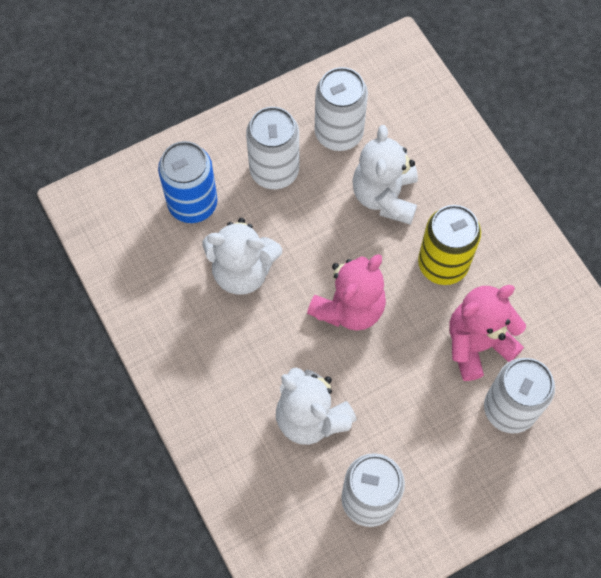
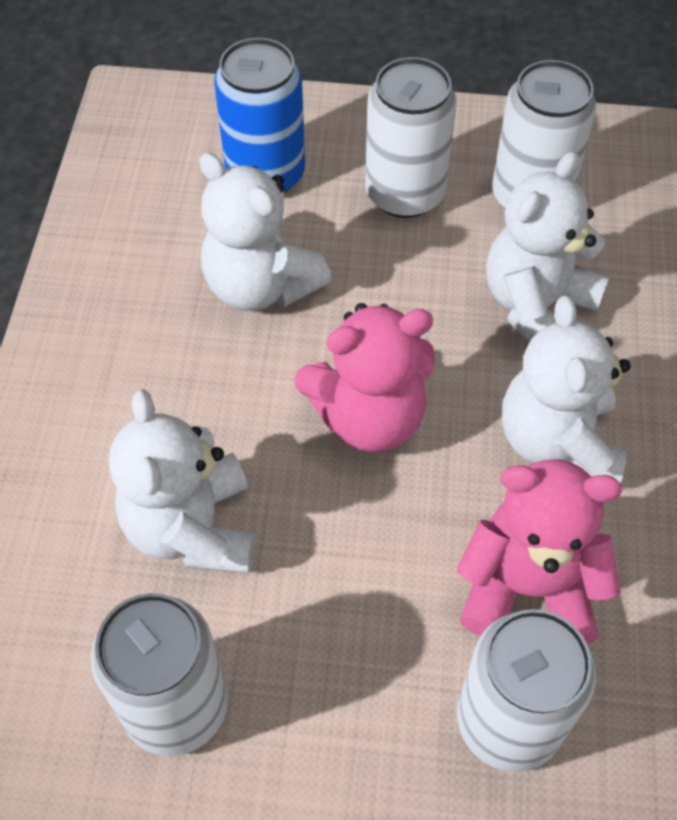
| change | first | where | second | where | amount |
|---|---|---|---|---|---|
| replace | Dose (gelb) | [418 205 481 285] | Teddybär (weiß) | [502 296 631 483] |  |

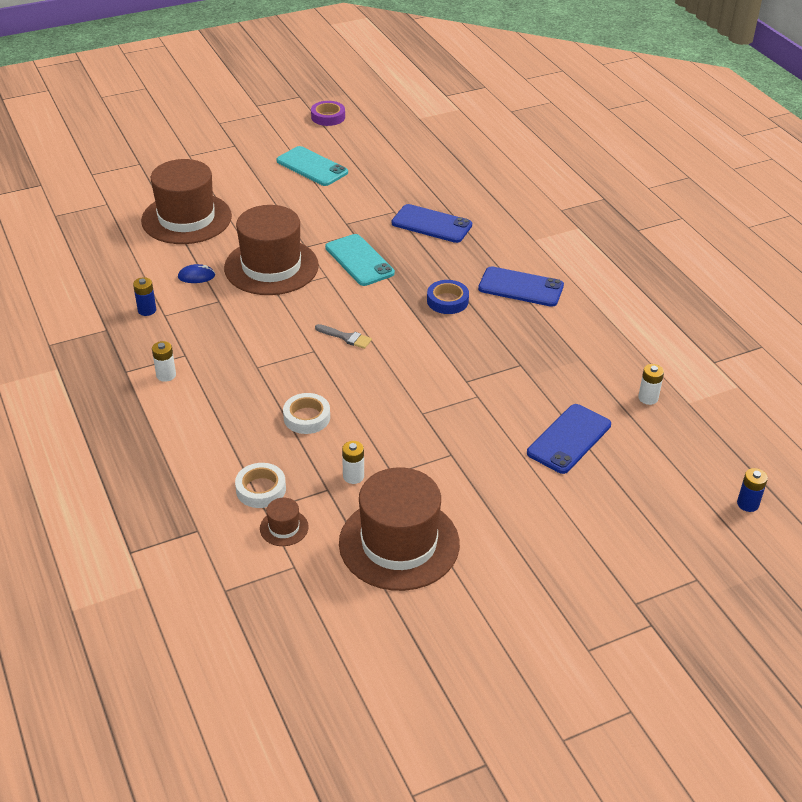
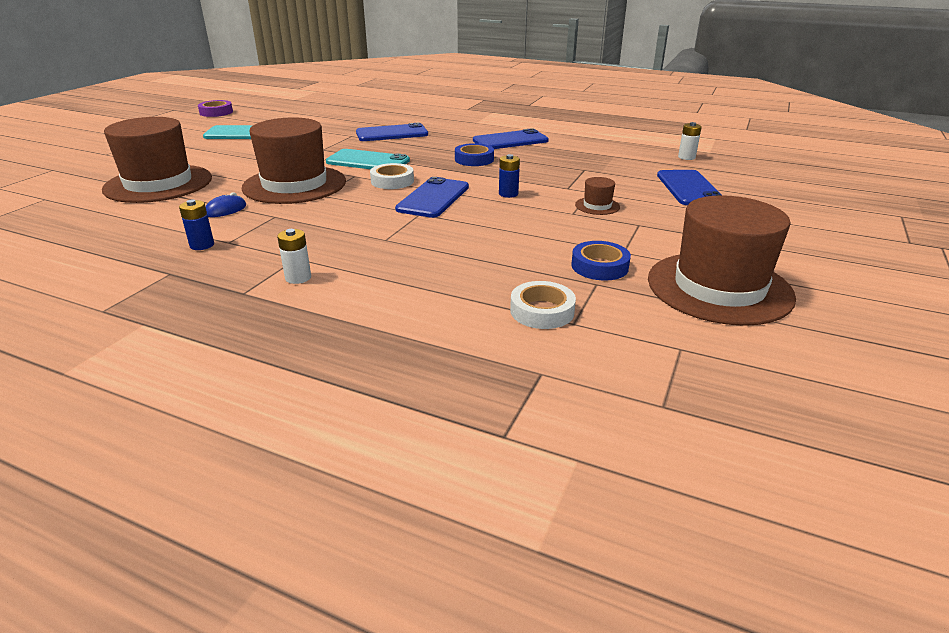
| change | first | where | second | where | amount |
|---|---|---|---|---|---|
| move | Klebeband (weiß) | [283 393 330 434] |  | [370 163 414 189] |  |
| replace | Pinsel (grau) | [315 324 372 349] | Handy (blau) | [395 177 469 218] |  |
| move | Batterie (blau) | [737 468 768 512] |  | [499 154 520 198] |  |
| replace | Batterie (weiß) | [342 441 364 484] | Klebeband (blau) | [571 241 631 281] |  |
| move | Hut (braun) | [260 498 309 546] |  | [575 177 620 215] |  |

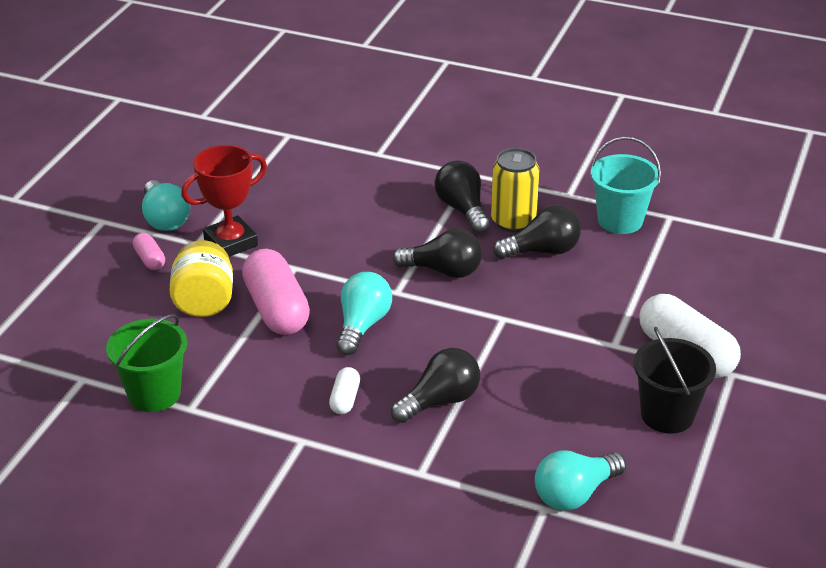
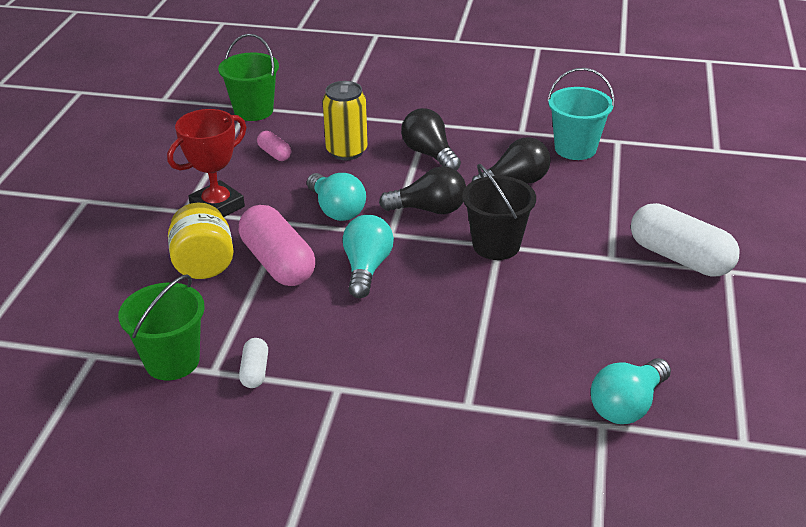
| change | first | where | second | where | amount |
|---|---|---|---|---|---|
| insert |  |  | Eimer (grün) | [218 34 279 121] |  |
| move | Kapsel (weiß) | [329 367 360 414] |  | [239 338 268 388] |  |
| move | Kapsel (rosa) | [133 233 165 270] |  | [257 131 291 161] |  |
| move | Glühbirne (türkis) | [142 180 190 231] |  | [307 173 366 221] |  |
| move | Dose (gelb) | [491 148 539 232] |  | [322 81 368 160] |  |
| move | Eimer (schwarz) | [633 327 716 434] |  | [462 164 536 260] |  |
| delete | Glühbirne (schwarz) | [391 348 480 423] |  |  |  |

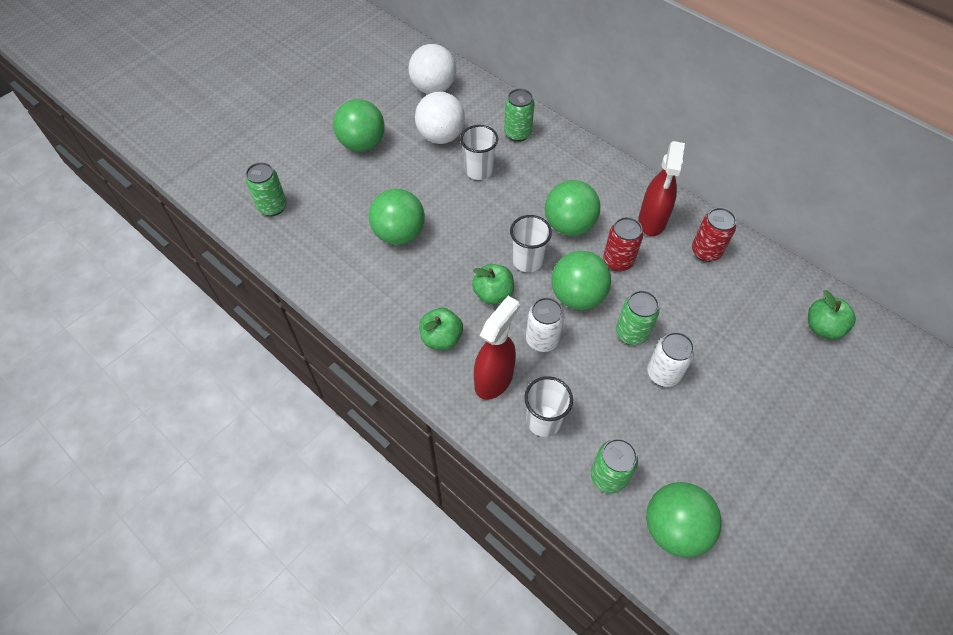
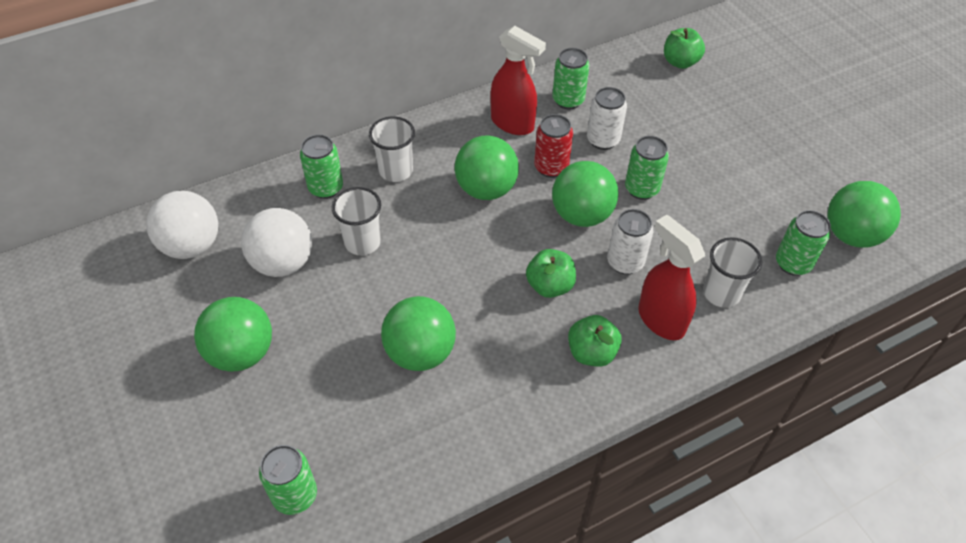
| change | first | where | second | where | amount |
|---|---|---|---|---|---|
| move | Becher (weiß) | [510 215 552 272] |  | [369 116 415 182] |  |
| recolor | Dose (rot) | [692 207 736 262] | Dose (grün) | [552 48 590 110] |  |
| move | Dose (weiß) | [647 332 694 387] |  | [587 87 627 150] |  |

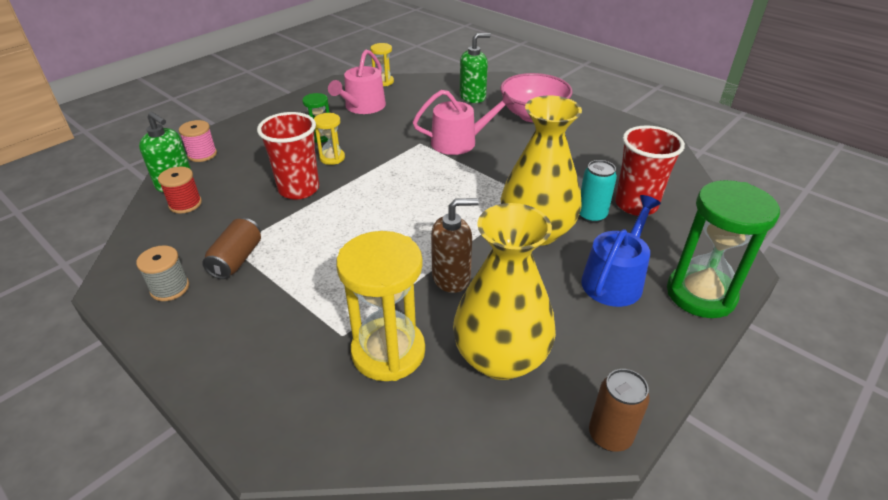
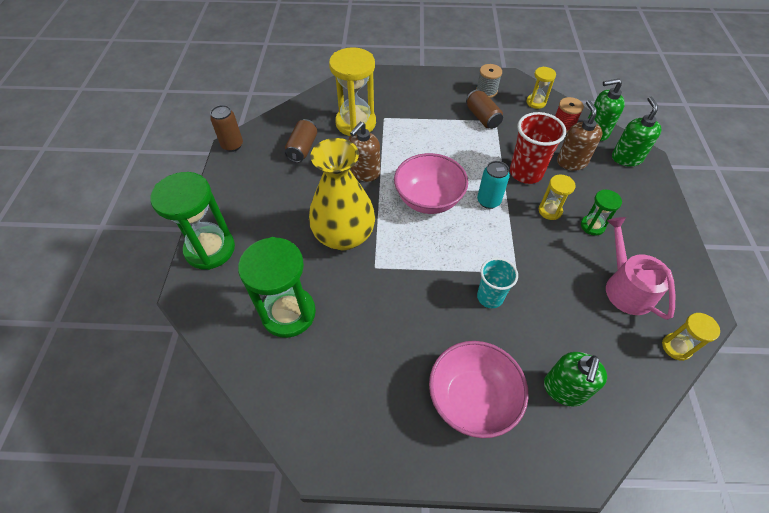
| change | first | where | second | where | amount |
|---|---|---|---|---|---|
| replace | Becher (rot) | [615 125 685 216] | Sanduhr (grün) | [238 237 316 338] |  |
| replace | Vase (gelb) | [453 203 556 380] | Dose (braun) | [285 119 317 163] |  |
| insert |  |  | Schüssel (rosa) | [394 153 468 214] |  |
| move | Dose (türkis) | [580 160 617 223] |  | [477 161 510 209] |  |
| replace | Gießkanne (rosa) | [413 90 515 155] | Becher (türkis) | [477 258 518 308] |  |
| insert |  |  | Sanduhr (gelb) | [527 67 556 109] |  |
| insert |  |  | Seifenspender (braun) | [557 100 603 171] |  |
| replace | Garnrolle (rosa) | [179 120 217 162] | Seifenspender (grün) | [612 97 662 167] |  |
| delete | Gießkanne (blau) | [581 195 661 307] |  |  |  |

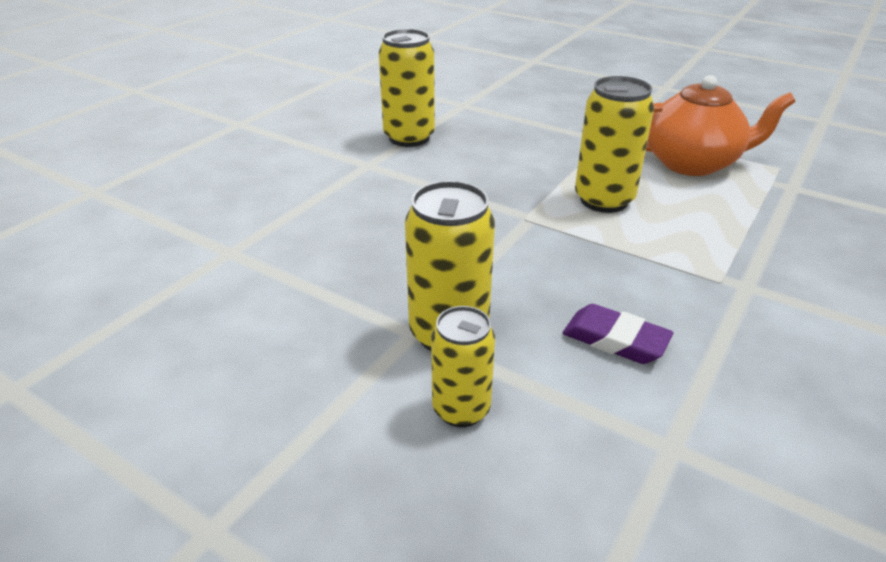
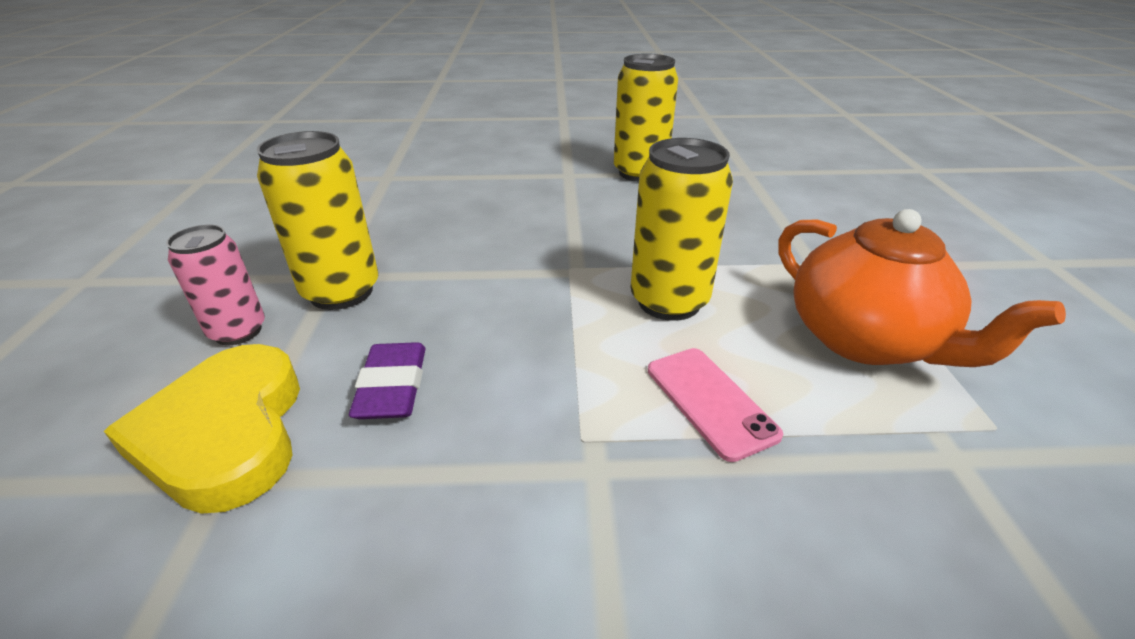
| change | first | where | second | where | amount |
|---|---|---|---|---|---|
| insert |  |  | Herz (gelb) | [104 344 300 514] |  |
| recolor | Dose (gelb) | [431 306 495 427] | Dose (rosa) | [166 225 265 345] |  |
| insert |  |  | Handy (rosa) | [648 348 783 462] |  |

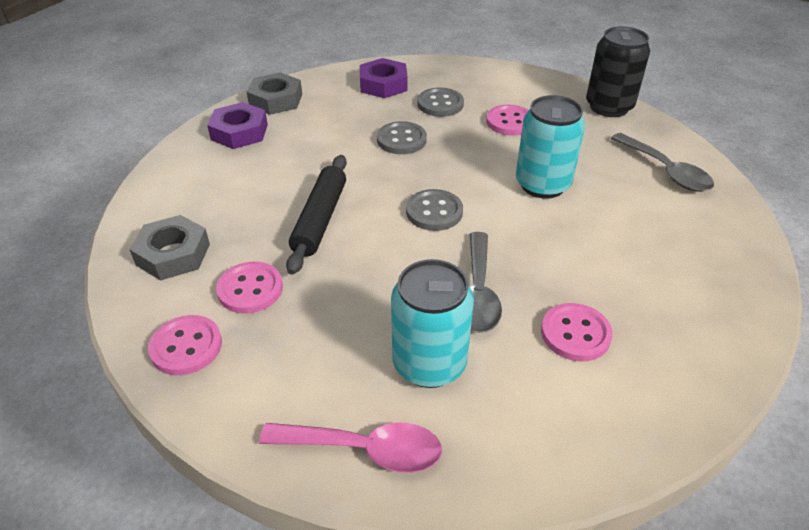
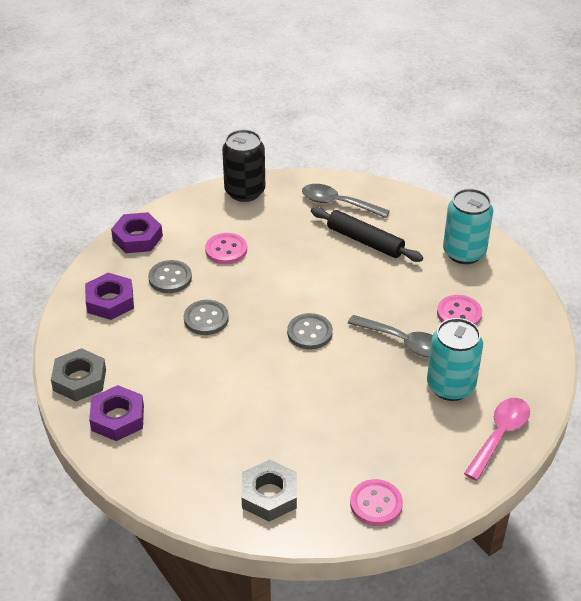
| change | first | where | second | where | amount |
|---|---|---|---|---|---|
| insert |  |  | Sechskantmutter (lila) | [111 212 163 253] |  |
| rotate | Löffel (grau) | [611 133 714 192] |  | [302 184 390 218] | 150 degrees counterclockwise |
| move | Nudelholz (schwarz) | [286 155 347 275] |  | [311 207 423 262] |  |
| move | Dose (türkis) | [516 95 585 199] |  | [443 189 493 264] |  |
| delete | Knopf (rosa) | [216 261 283 314] |  |  |  |

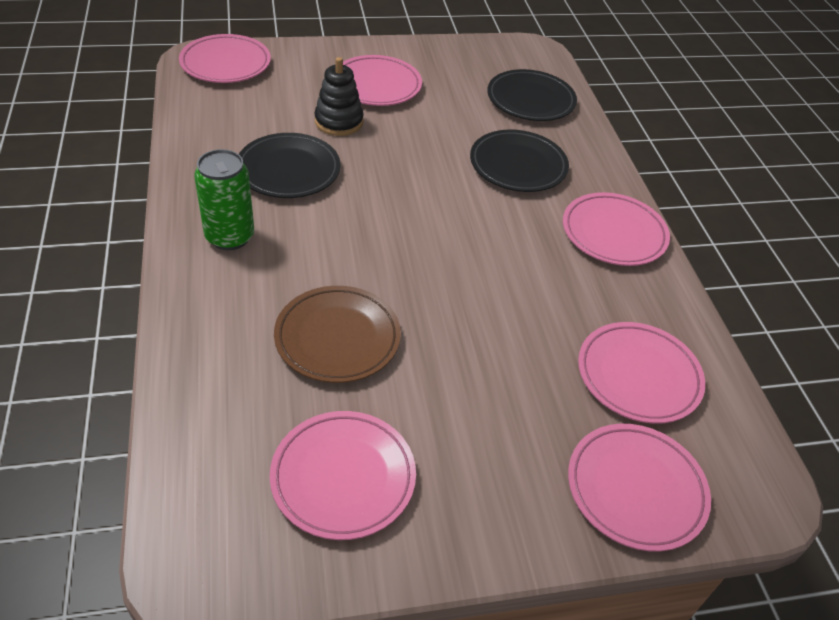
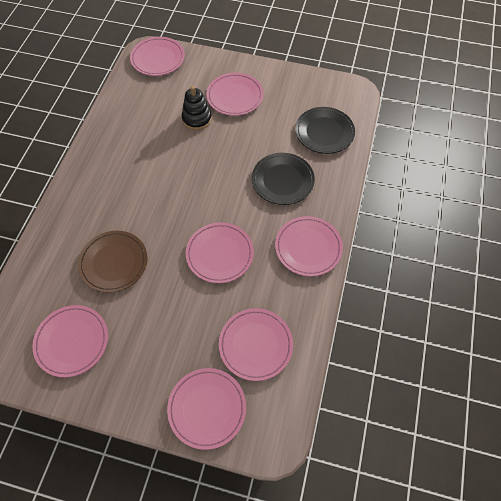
| change | first | where | second | where | amount |
|---|---|---|---|---|---|
| insert |  |  | Teller (rosa) | [186 222 254 283] |  |
| delete | Dose (grün) | [194 149 254 250] |  |  |  |
| delete | Teller (schwarz) | [239 133 341 198] |  |  |  |

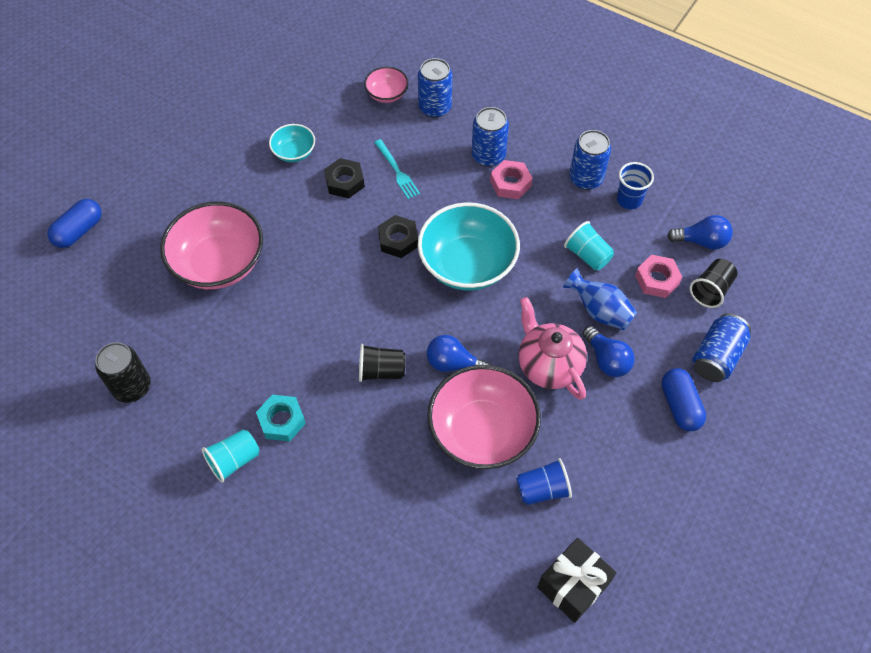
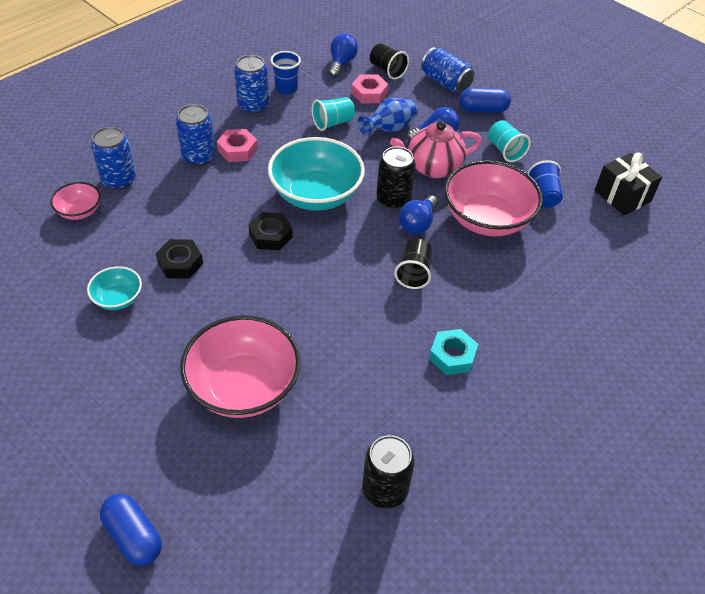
| change | first | where | second | where | amount |
|---|---|---|---|---|---|
| insert |  |  | Dose (schwarz) | [376 146 416 209] |  |
| move | Becher (türkis) | [202 429 260 483] |  | [488 120 531 162] |  |
| delete | Gabel (türkis) | [374 139 420 199] |  |  |  |

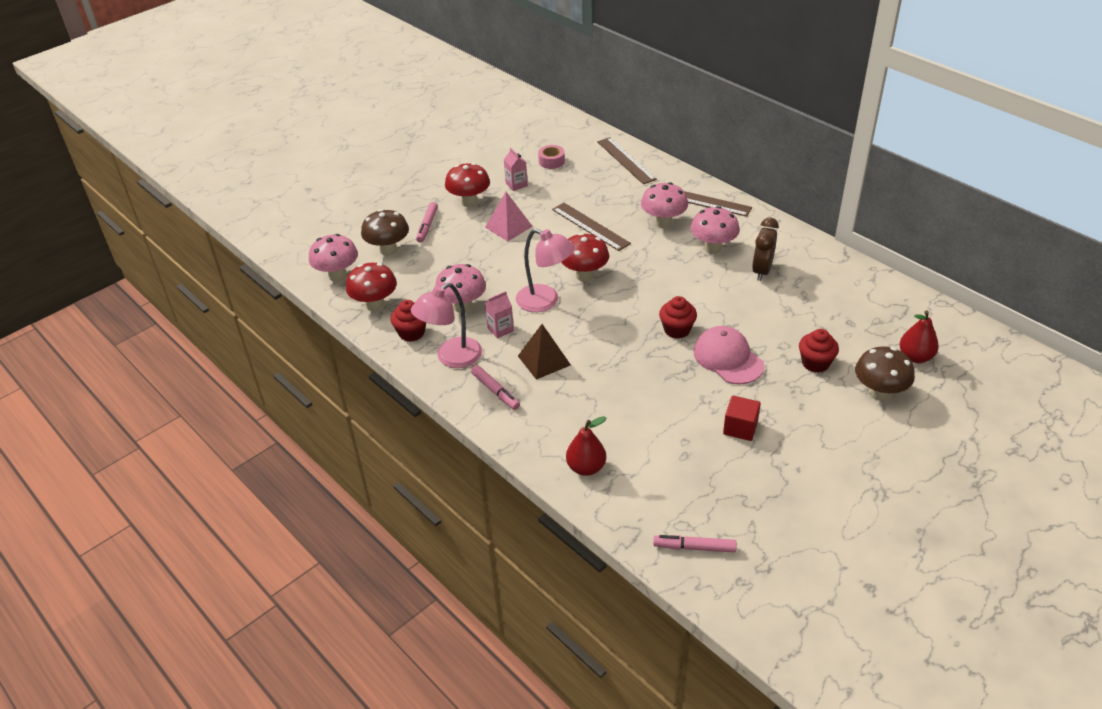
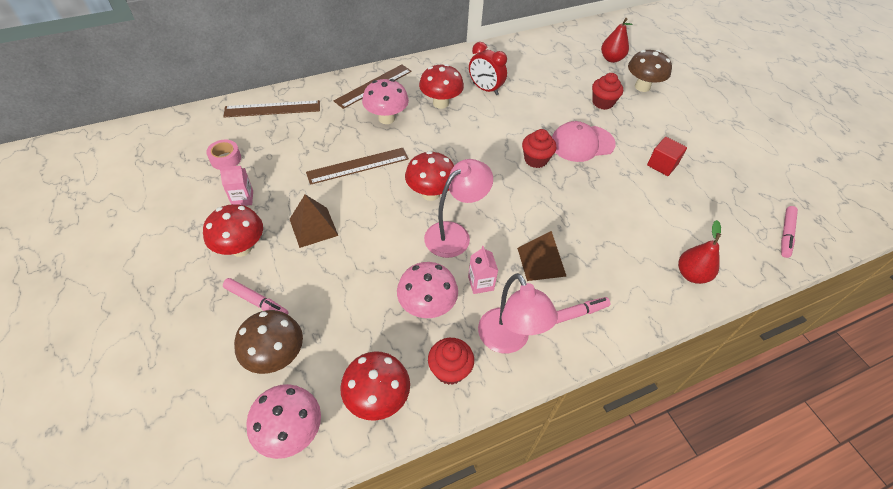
| change | first | where | second | where | amount |
|---|---|---|---|---|---|
| recolor | Pyramide (rosa) | [485 192 533 241] | Pyramide (braun) | [289 194 338 248] |  |
| recolor | Pilz (rosa) | [691 206 740 254] | Pilz (rot) | [419 64 464 109] |  |
| recolor | Wecker (braun) | [752 218 779 281] | Wecker (rot) | [469 42 507 95] |  |

